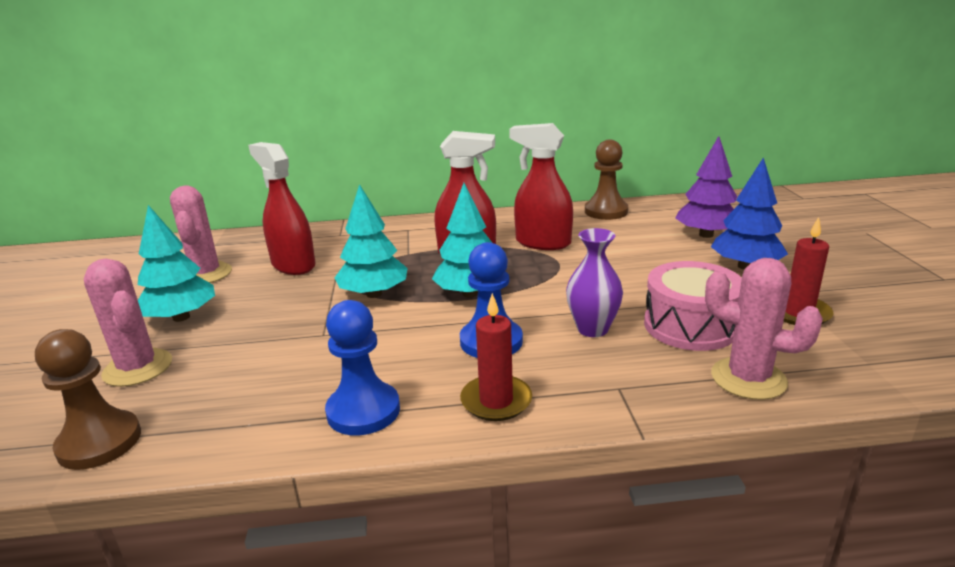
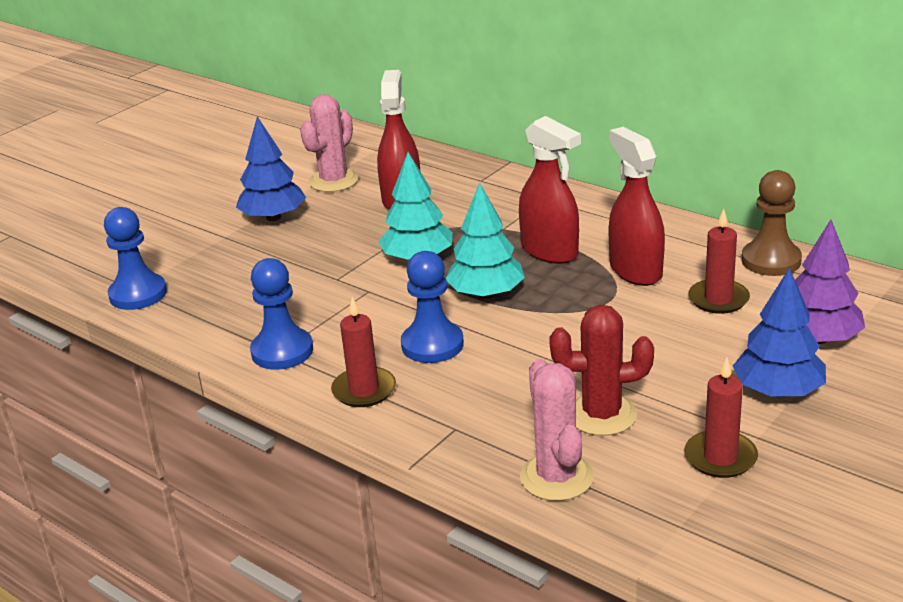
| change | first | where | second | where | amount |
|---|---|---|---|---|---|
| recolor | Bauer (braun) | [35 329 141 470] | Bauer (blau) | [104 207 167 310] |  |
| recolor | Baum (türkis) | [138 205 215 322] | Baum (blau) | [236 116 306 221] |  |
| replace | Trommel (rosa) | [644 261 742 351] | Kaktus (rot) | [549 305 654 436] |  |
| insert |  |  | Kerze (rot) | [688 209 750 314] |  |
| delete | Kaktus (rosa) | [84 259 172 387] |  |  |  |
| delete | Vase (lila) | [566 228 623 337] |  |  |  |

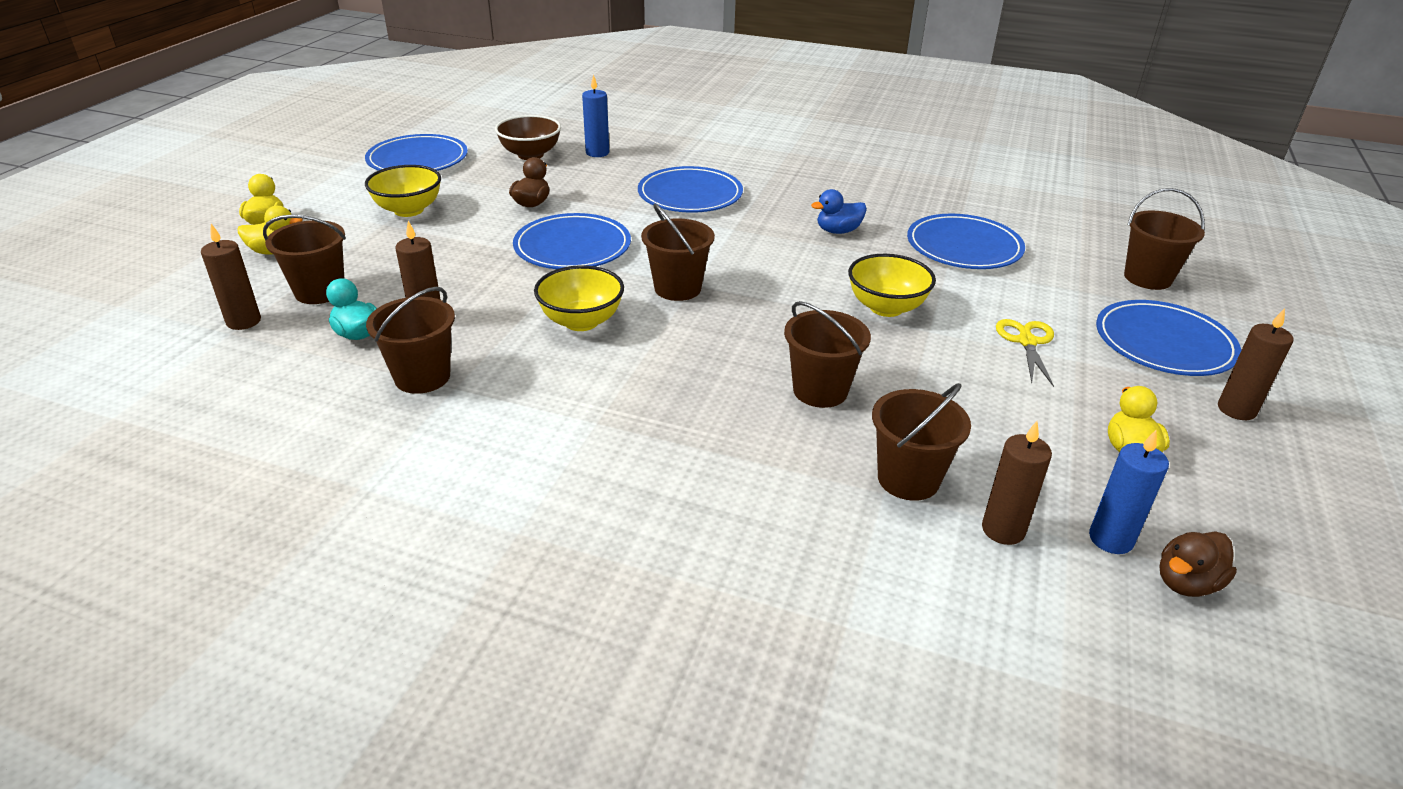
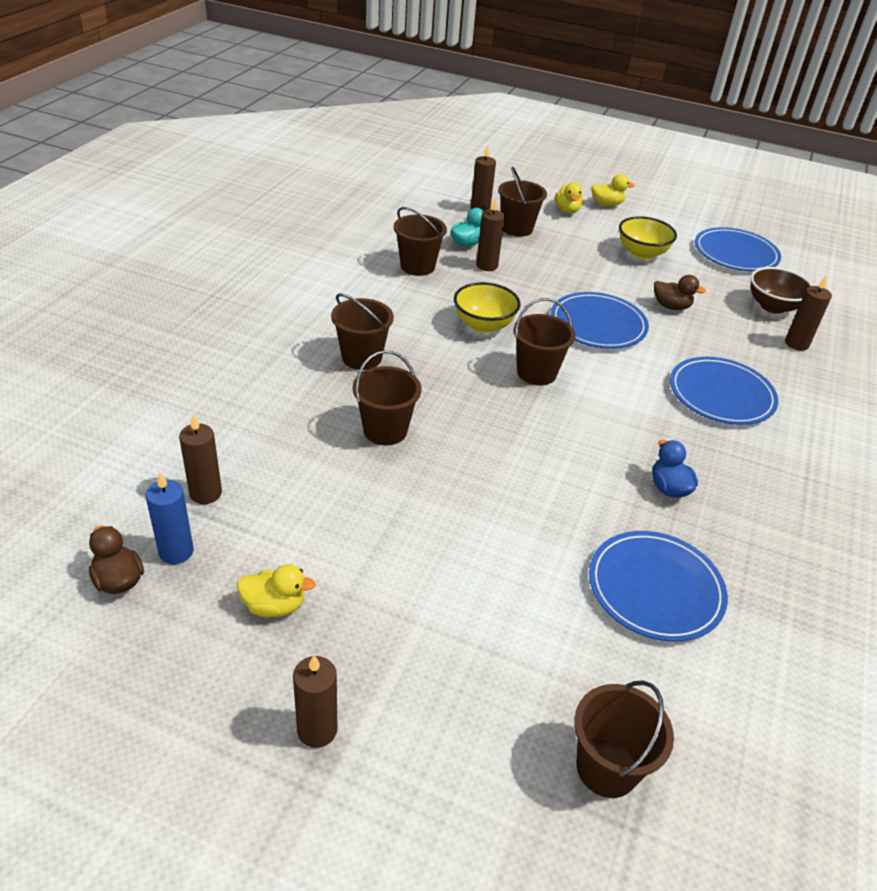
| change | first | where | second | where | amount |
|---|---|---|---|---|---|
| move | Eimer (braun) | [872 383 971 501] |  | [331 293 394 370] |  |
| recolor | Kerze (blau) | [582 74 609 157] | Kerze (braun) | [785 275 832 351] |  |
| delete | Schüssel (gelb) | [848 254 936 317] |  |  |  |
| delete | Schere (gelb) | [996 319 1054 387] |  |  |  |
| delete | Teller (blau) | [1096 300 1241 376] |  |  |  |

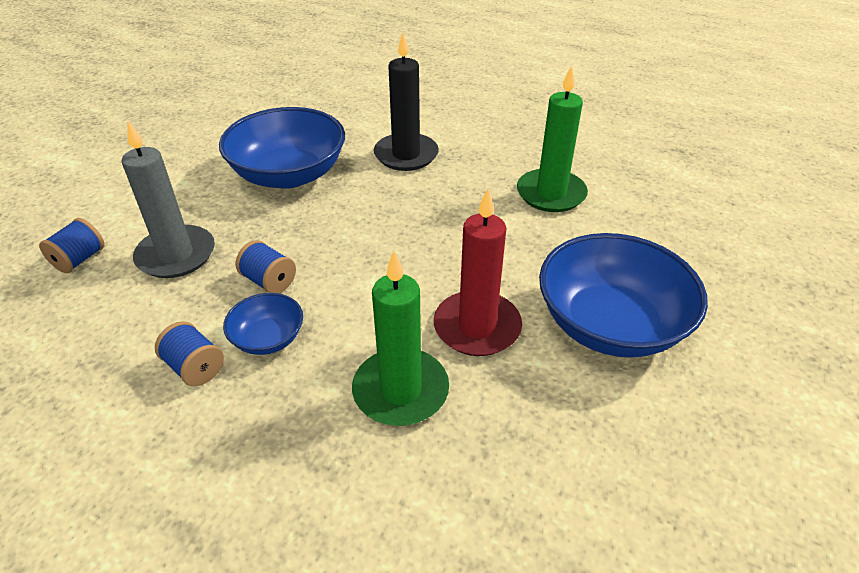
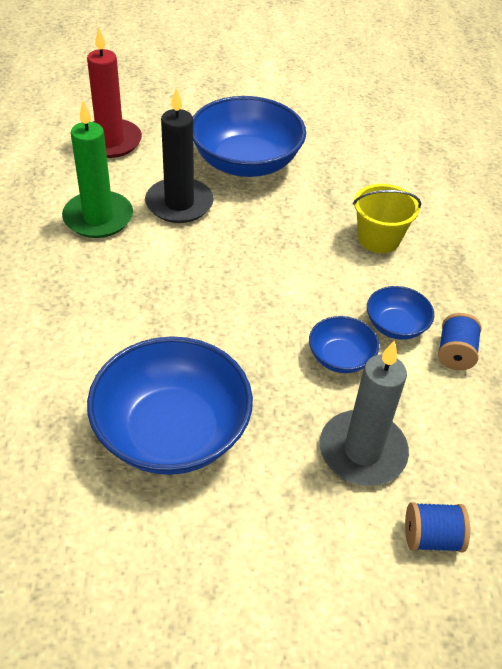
| change | first | where | second | where | amount |
|---|---|---|---|---|---|
| move | Kerze (rot) | [434 188 522 356] |  | [87 27 142 158] |  |
| move | Kerze (schwarz) | [374 32 439 171] |  | [145 88 214 223] |  |
| replace | Garnrolle (blau) | [236 240 296 293] | Schüssel (blau) | [309 316 379 373] |  |
| replace | Kerze (grün) | [352 251 449 426] | Eimer (gelb) | [353 184 421 253] |  |

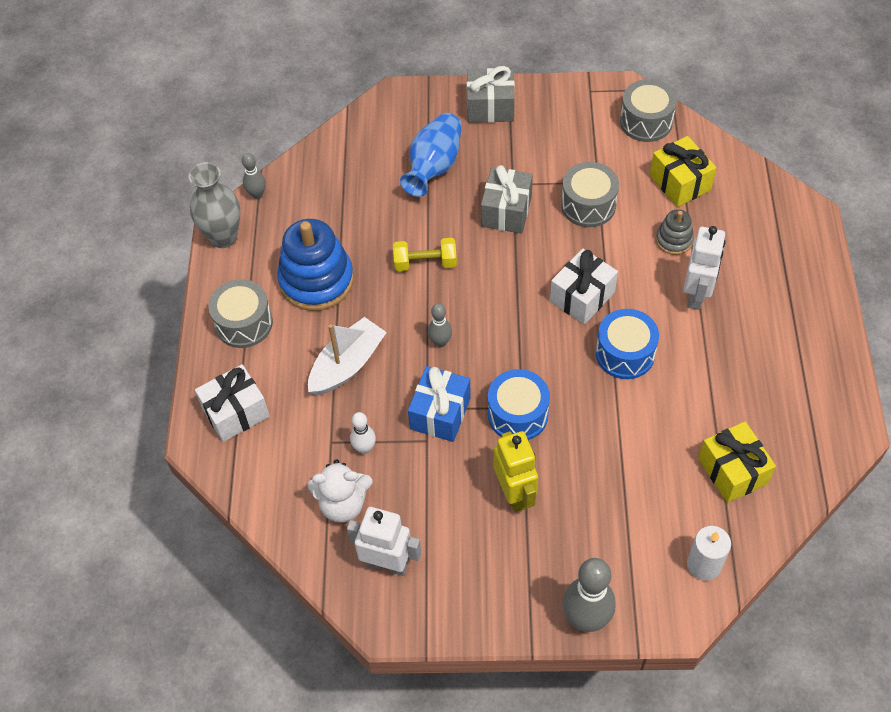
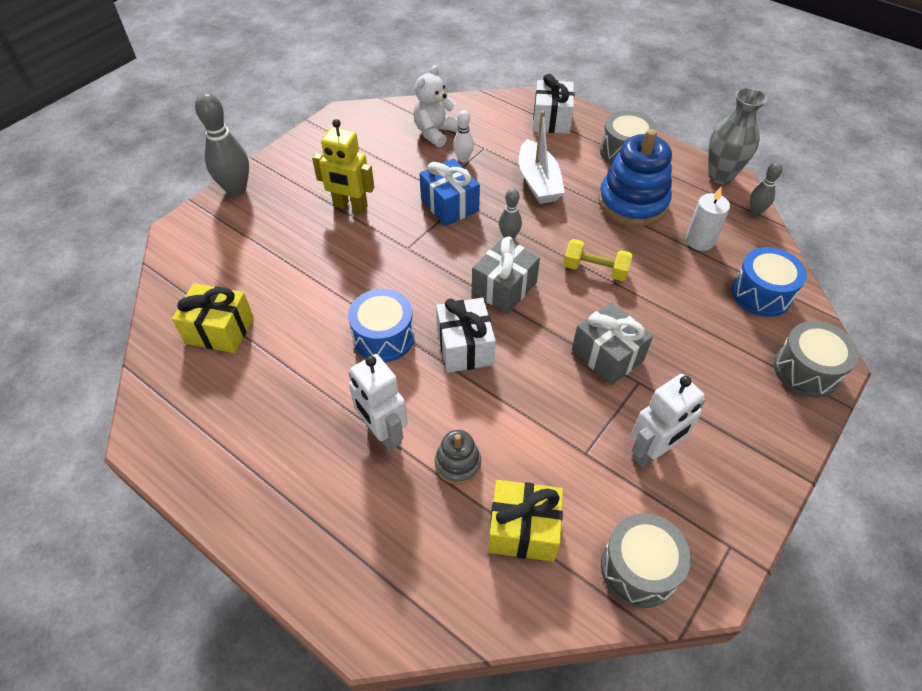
| change | first | where | second | where | amount |
|---|---|---|---|---|---|
| move | Geschenk (grau) | [467 66 515 123] |  | [472 237 540 314] |  |
| rotate | Hantel (gelb) | [393 238 457 271] |  | [564 239 633 281] | 75 degrees clockwise |
| move | Roboter (weiß) | [347 507 421 576] |  | [631 374 706 468] |  |
| move | Kerze (weiß) | [687 526 731 581] |  | [686 187 730 251] |  |
| move | Trommel (blau) | [488 369 550 440] |  | [732 247 807 317] |  |
| move | Trommel (grau) | [561 162 619 227] |  | [774 321 858 398] |  |
| delete | Vase (blau) | [400 113 462 197] |  |  |  |

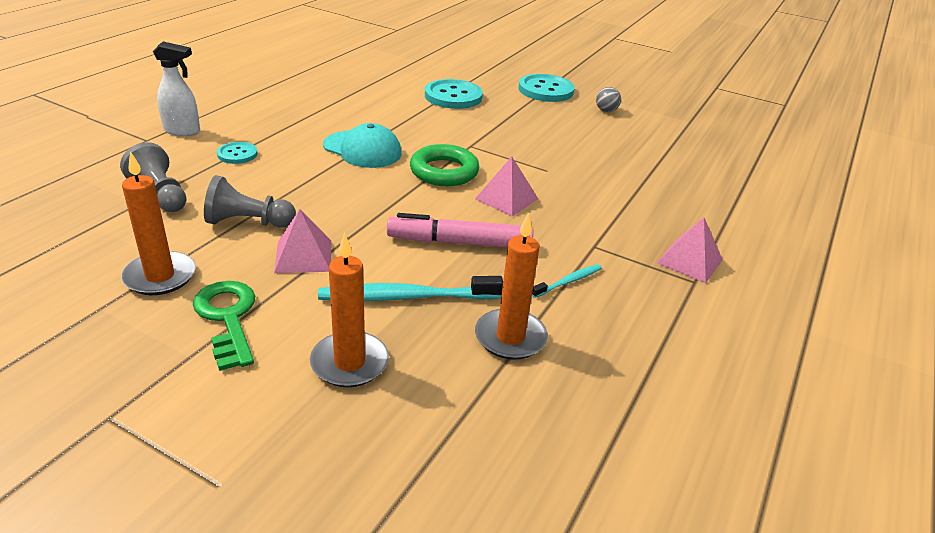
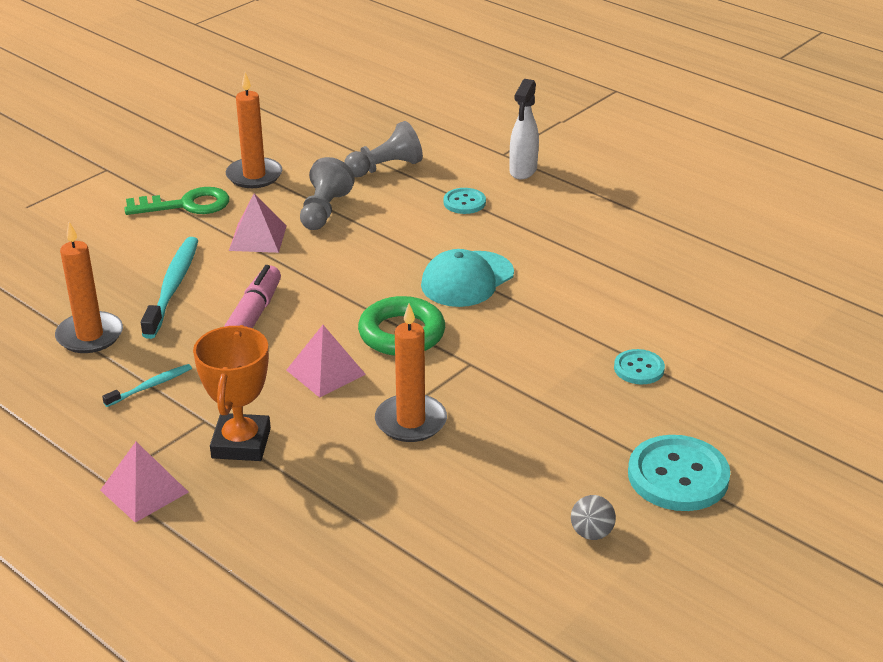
| change | first | where | second | where | amount |
|---|---|---|---|---|---|
| rotate | Zahnbürste (türkis) | [532 264 602 298] |  | [102 364 192 407] | 105 degrees counterclockwise |
| insert |  |  | Pokal (orange) | [193 325 271 461] |  |
| move | Kerze (orange) | [310 233 389 387] |  | [375 304 447 442] |  |
| resize | Knopf (türkis) | [425 79 483 109] |  | [614 349 665 384] | x0.55 |

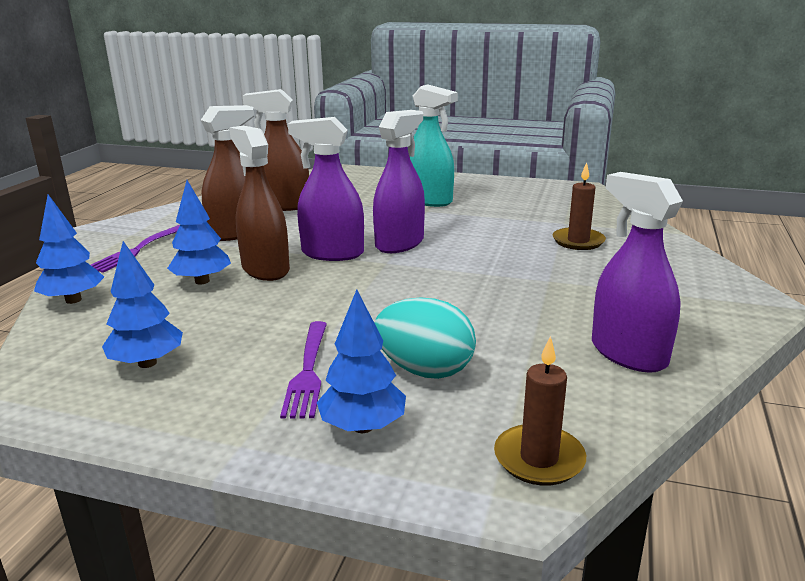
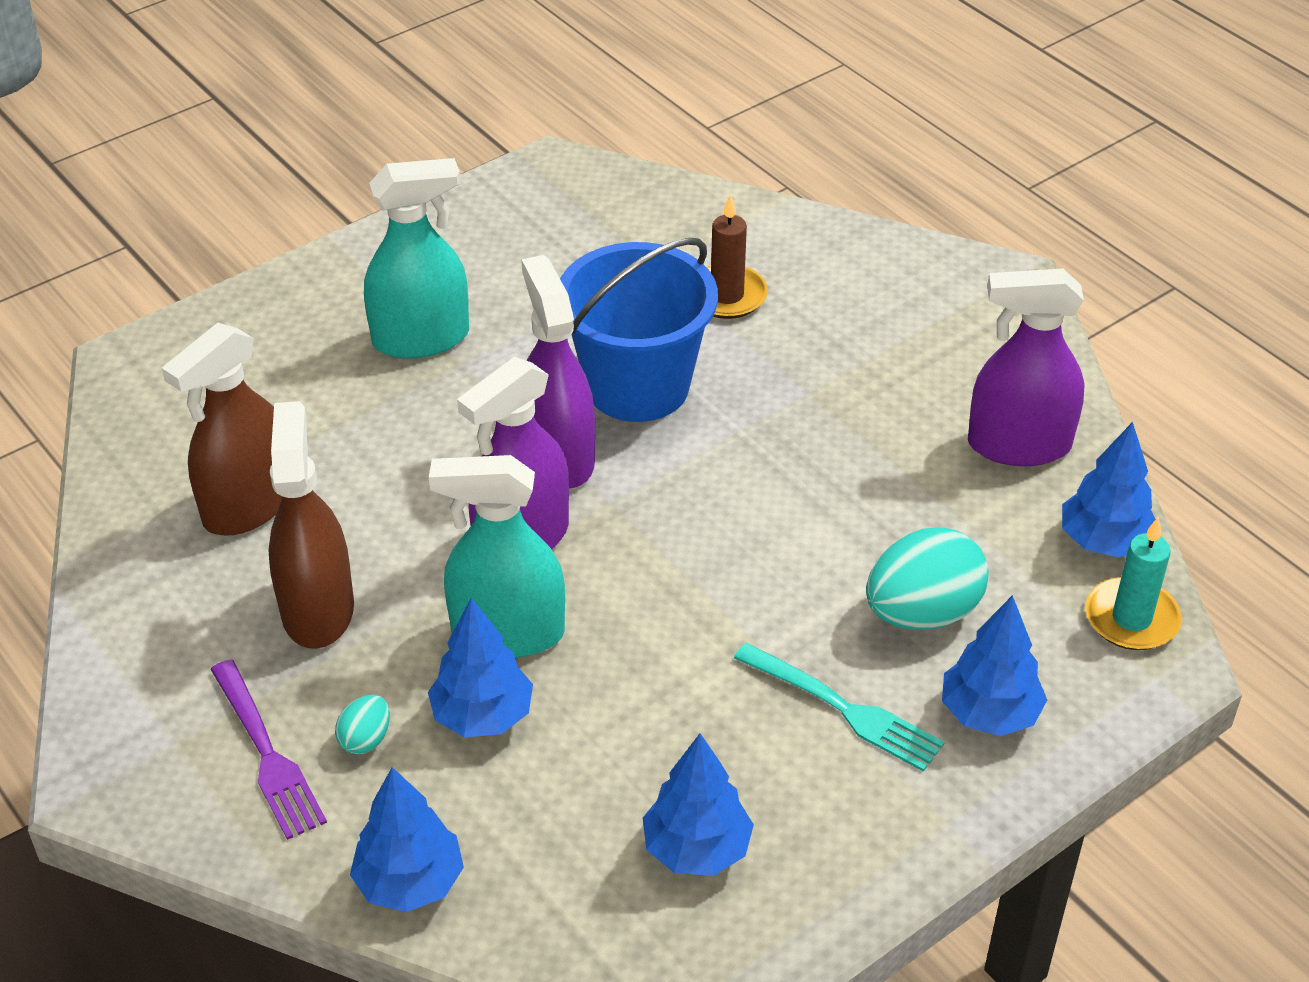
| change | first | where | second | where | amount |
|---|---|---|---|---|---|
| insert |  |  | Ei (türkis) | [335 695 390 754] |  |
| recolor | Sprühflasche (braun) | [229 126 290 281] | Sprühflasche (türkis) | [429 455 565 658] |  |
| insert |  |  | Eimer (blau) | [560 238 718 422] |  |
| recolor | Gabel (lila) | [280 321 327 419] | Gabel (türkis) | [734 643 945 772] |  |
| insert |  |  | Baum (blau) | [1062 422 1156 558] |  |
| recolor | Kerze (braun) | [494 336 586 486] | Kerze (türkis) | [1085 517 1182 650] |  |

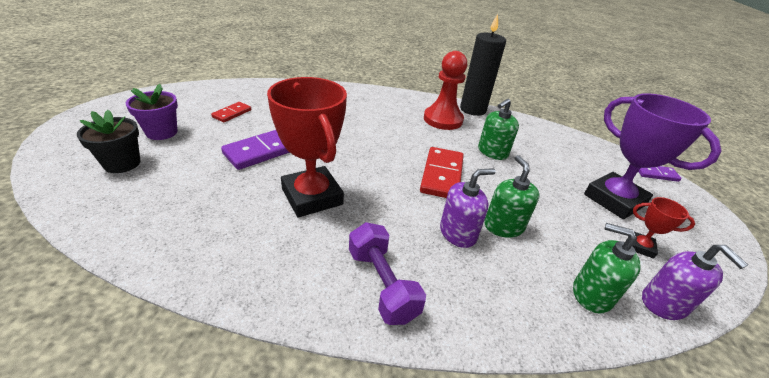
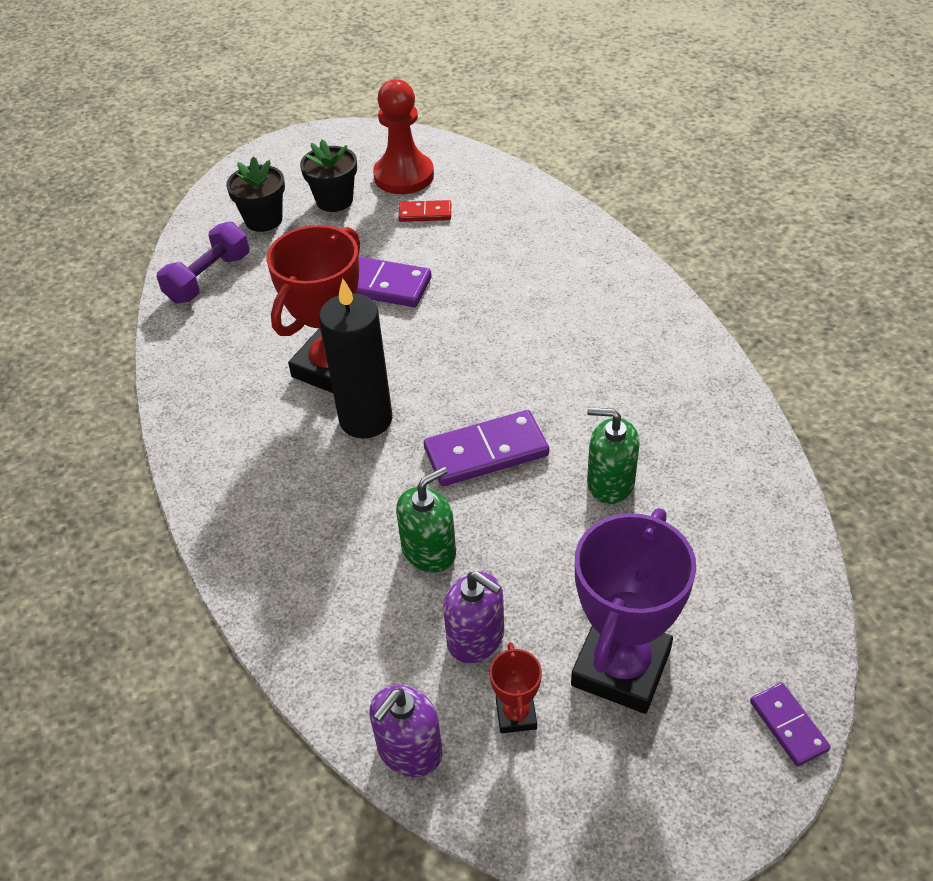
| change | first | where | second | where | amount |
|---|---|---|---|---|---|
| move | Hantel (lila) | [349 222 426 325] |  | [157 222 250 303] |  |
| recolor | Blumentopf (lila) | [126 84 178 140] | Blumentopf (schwarz) | [300 139 357 212] |  |
| move | Kerze (schwarz) | [460 14 506 116] |  | [319 278 392 438] |  |
| move | Bauer (rot) | [424 51 467 130] |  | [373 79 434 194] |  |
| recolor | Dominostein (rot) | [420 147 464 198] | Dominostein (lila) | [424 410 549 486] |  |
| move | Seifenspender (lila) | [440 168 496 248] |  | [443 571 504 663] |  |
| delete | Seifenspender (grün) | [573 223 641 313] |  |  |  |

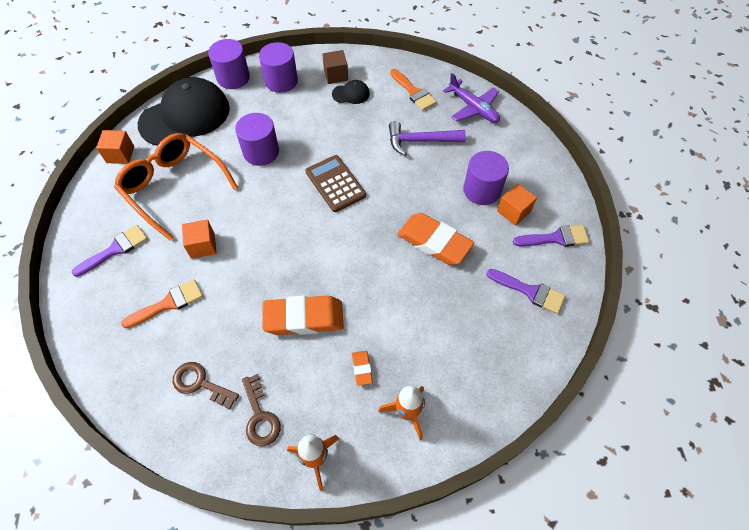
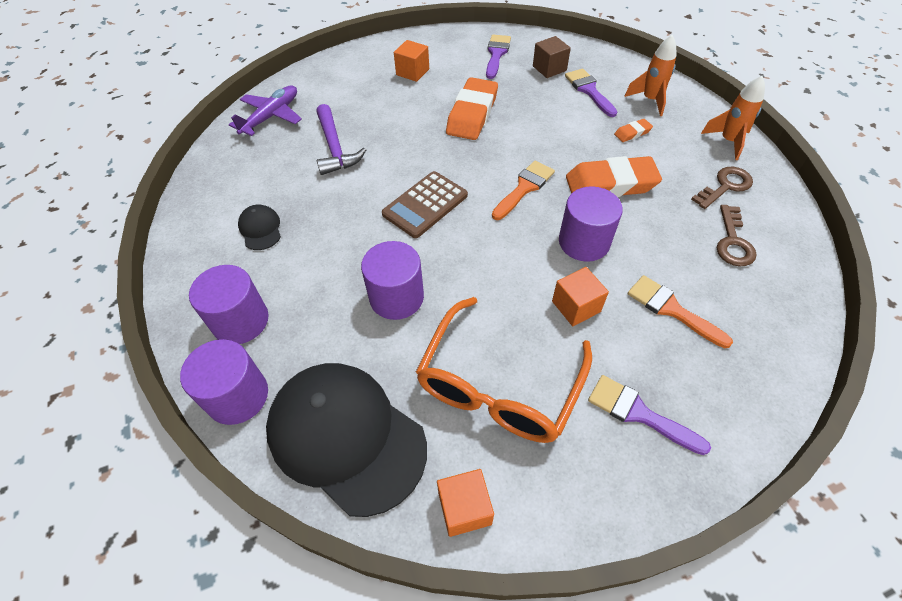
| change | first | where | second | where | amount |
|---|---|---|---|---|---|
| move | Pinsel (orange) | [390 69 437 110] |  | [492 161 555 220] |  |
| move | Kubus (braun) | [322 50 348 84] |  | [533 36 571 78] |  |
| move | Vollzylinder (lila) | [463 151 509 205] |  | [559 186 623 262] |  |
| move | Pinsel (lila) | [513 225 590 247] |  | [565 69 617 117] |  |
| rotate | Radiergummi (orange) | [262 295 344 335] |  | [566 156 662 197] | 75 degrees counterclockwise |

